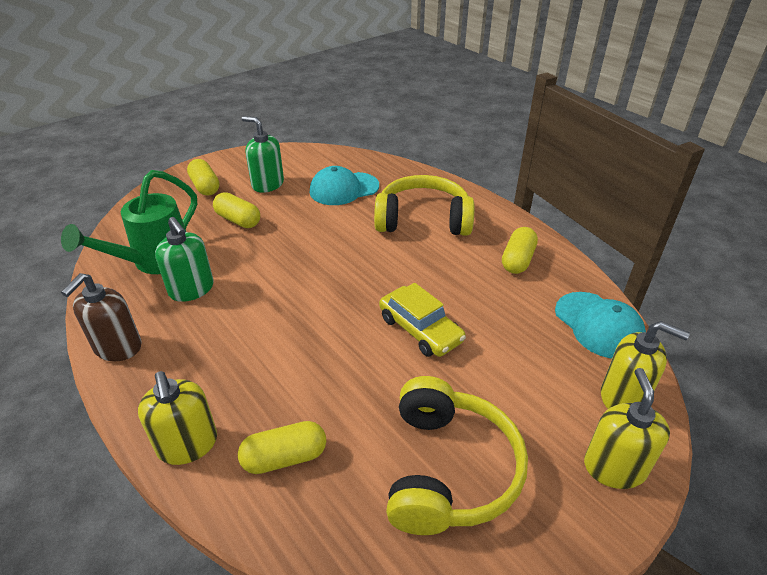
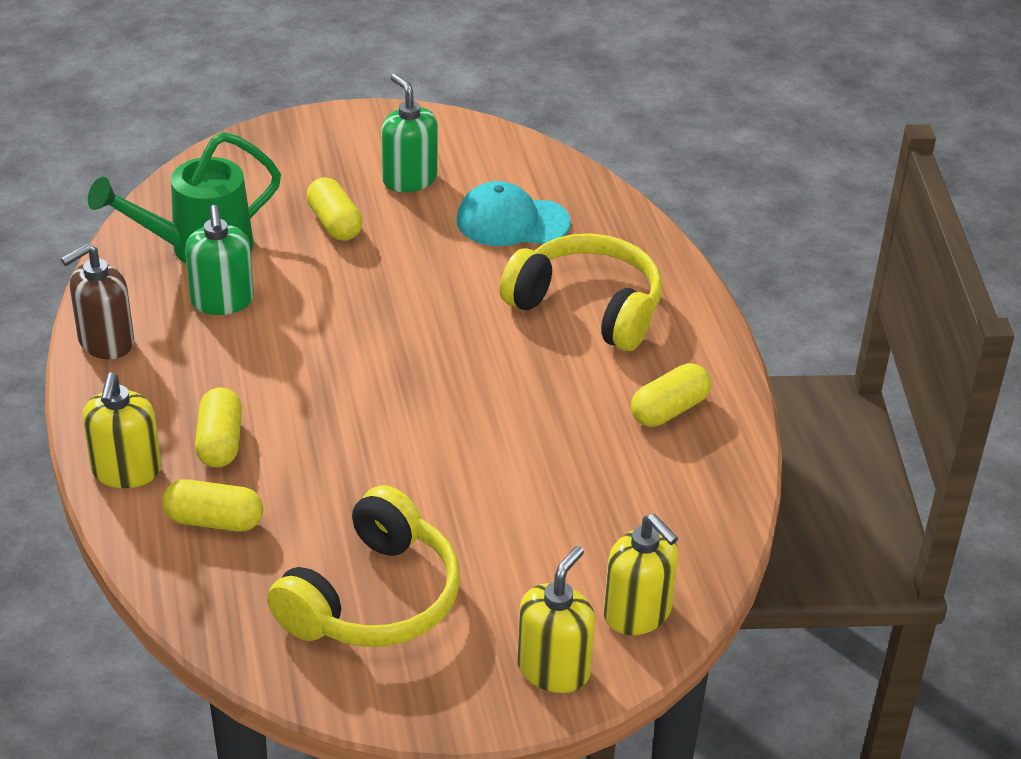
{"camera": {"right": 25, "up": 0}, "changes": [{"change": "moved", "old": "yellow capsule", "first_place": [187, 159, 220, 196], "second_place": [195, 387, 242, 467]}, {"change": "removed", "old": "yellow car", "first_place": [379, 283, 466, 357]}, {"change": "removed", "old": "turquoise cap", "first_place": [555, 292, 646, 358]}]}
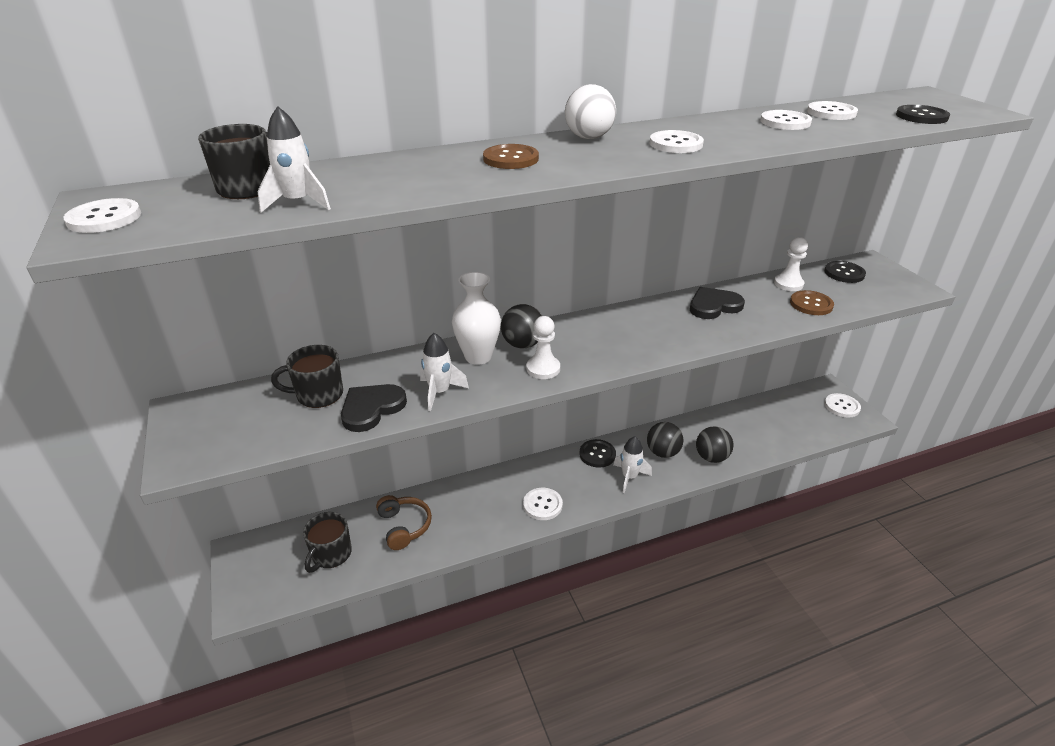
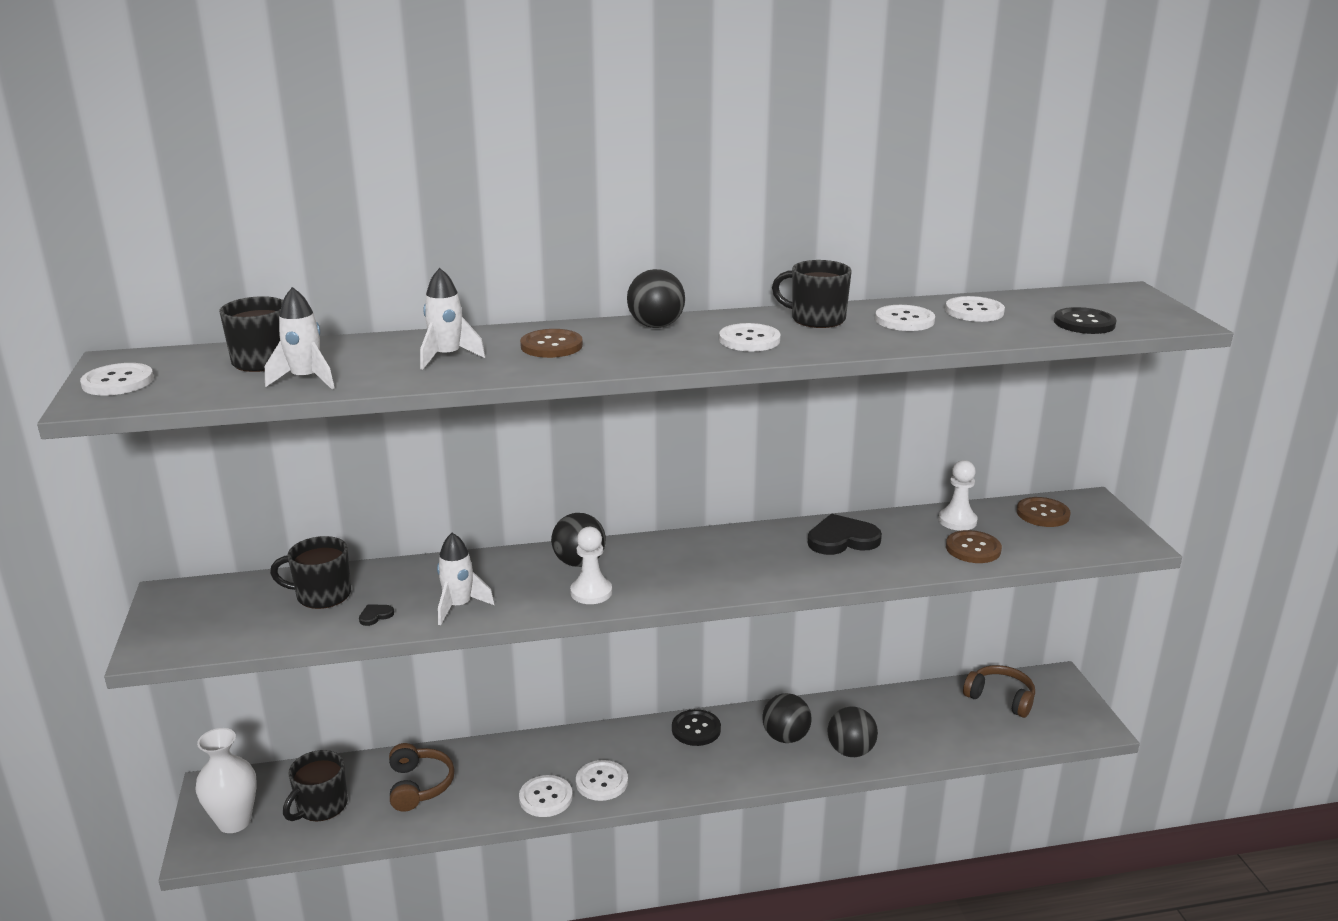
{"camera": {"right": 10, "up": -10}, "changes": [{"change": "moved", "old": "white vase", "first_place": [452, 272, 501, 365], "second_place": [195, 728, 257, 833]}, {"change": "resized", "old": "black heart", "first_place": [341, 384, 407, 432], "second_place": [359, 604, 394, 626], "factor": 0.43}, {"change": "moved", "old": "white rocket", "first_place": [613, 436, 652, 493], "second_place": [420, 268, 485, 370]}, {"change": "moved", "old": "white button", "first_place": [825, 393, 861, 418], "second_place": [519, 775, 573, 817]}, {"change": "recoloured", "old": "white ball", "new": "black ball", "first_place": [565, 84, 616, 139], "second_place": [627, 269, 685, 328]}, {"change": "added", "new": "black mug", "second_place": [772, 260, 852, 328]}, {"change": "added", "new": "brown headphones", "second_place": [963, 665, 1035, 718]}, {"change": "recoloured", "old": "black button", "new": "brown button", "first_place": [824, 261, 866, 283], "second_place": [1017, 497, 1071, 527]}]}
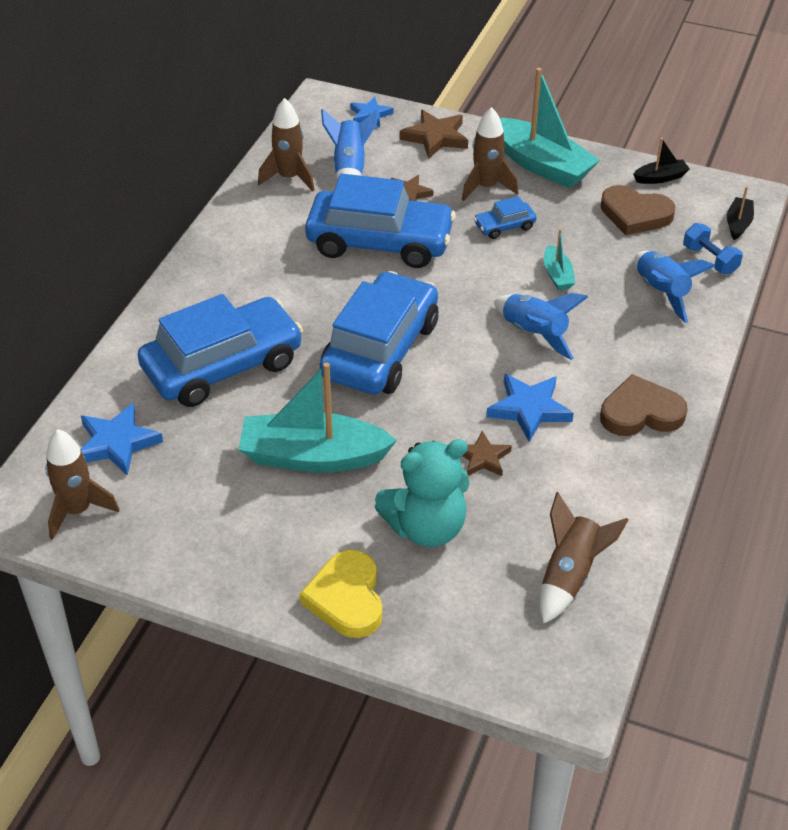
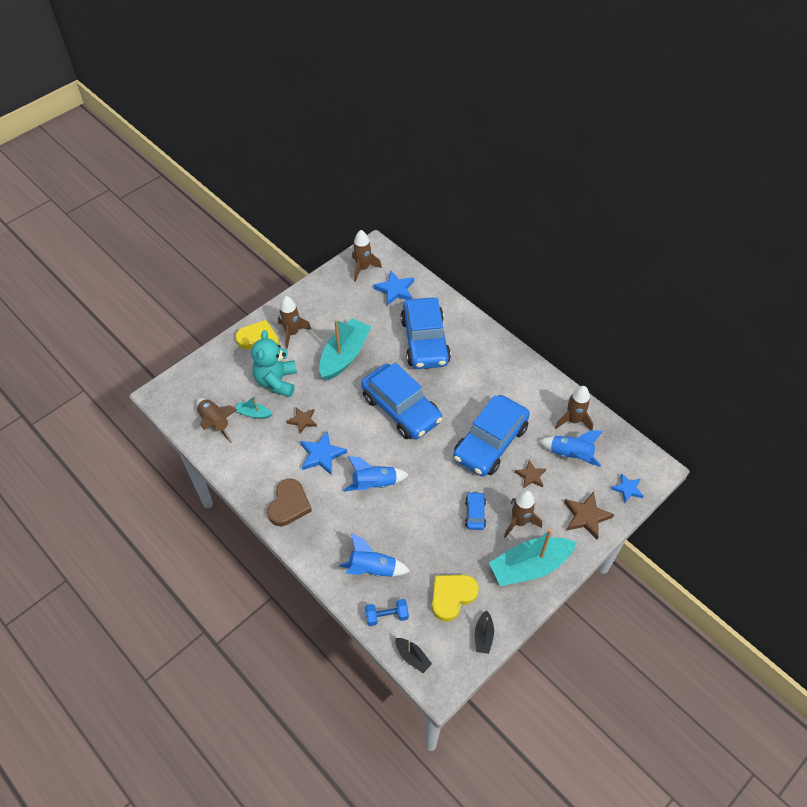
{"camera": {"right": 115, "up": 10}, "changes": [{"change": "moved", "old": "turquoise boat", "first_place": [544, 229, 575, 290], "second_place": [236, 396, 272, 419]}, {"change": "added", "new": "brown rocket", "second_place": [278, 296, 312, 349]}, {"change": "recoloured", "old": "brown heart", "new": "yellow heart", "first_place": [601, 185, 675, 235], "second_place": [432, 575, 479, 622]}]}
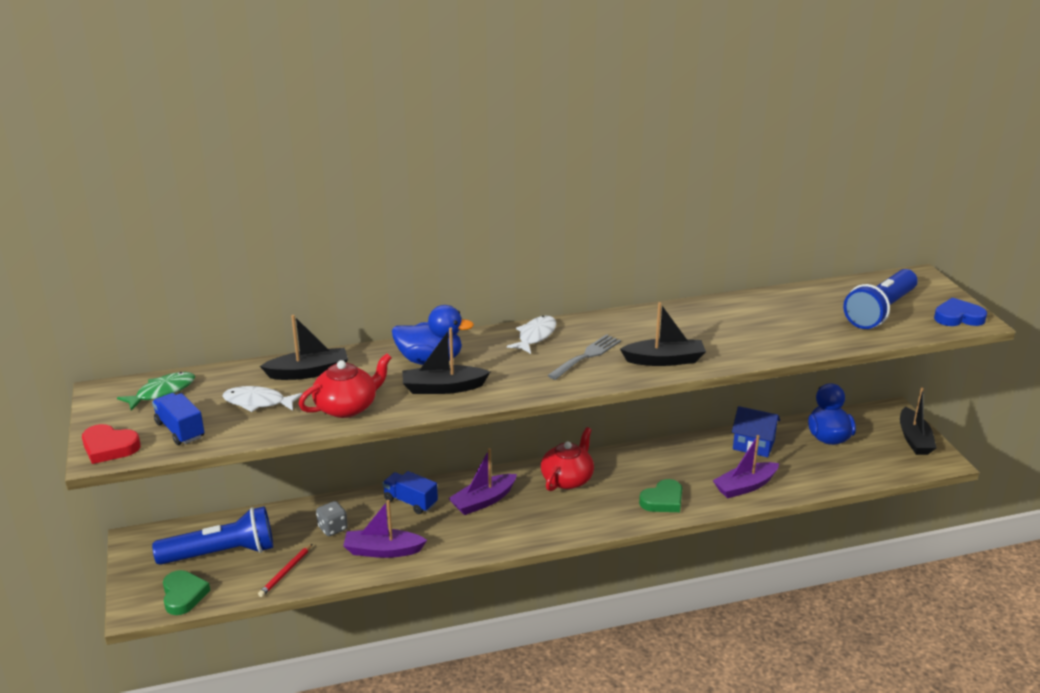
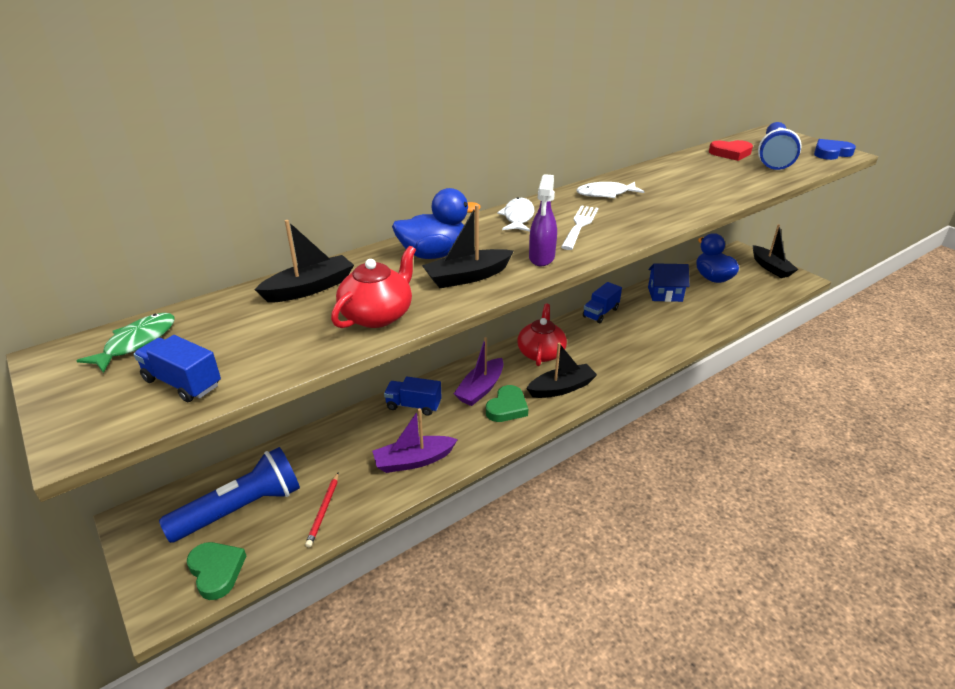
{"camera": {"right": -20, "up": 5}, "changes": [{"change": "moved", "old": "green heart", "first_place": [639, 479, 682, 512], "second_place": [486, 385, 528, 422]}, {"change": "moved", "old": "black boat", "first_place": [620, 302, 706, 366], "second_place": [526, 343, 597, 398]}, {"change": "added", "new": "purple spray bottle", "second_place": [529, 174, 557, 266]}, {"change": "recoloured", "old": "grey fork", "new": "white fork", "first_place": [547, 334, 621, 380], "second_place": [561, 205, 598, 250]}, {"change": "moved", "old": "white fish", "first_place": [222, 386, 302, 412], "second_place": [576, 182, 644, 198]}, {"change": "added", "new": "blue truck", "second_place": [583, 282, 622, 323]}, {"change": "moved", "old": "red heart", "first_place": [82, 424, 141, 464], "second_place": [709, 140, 753, 161]}, {"change": "removed", "old": "grey dice", "first_place": [316, 501, 348, 536]}, {"change": "removed", "old": "purple boat", "first_place": [713, 435, 779, 498]}]}
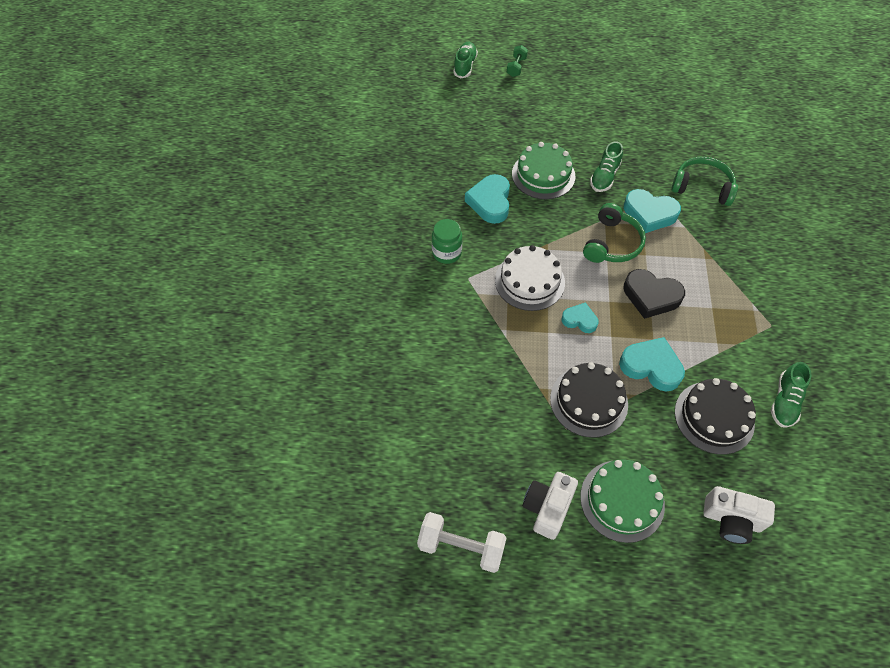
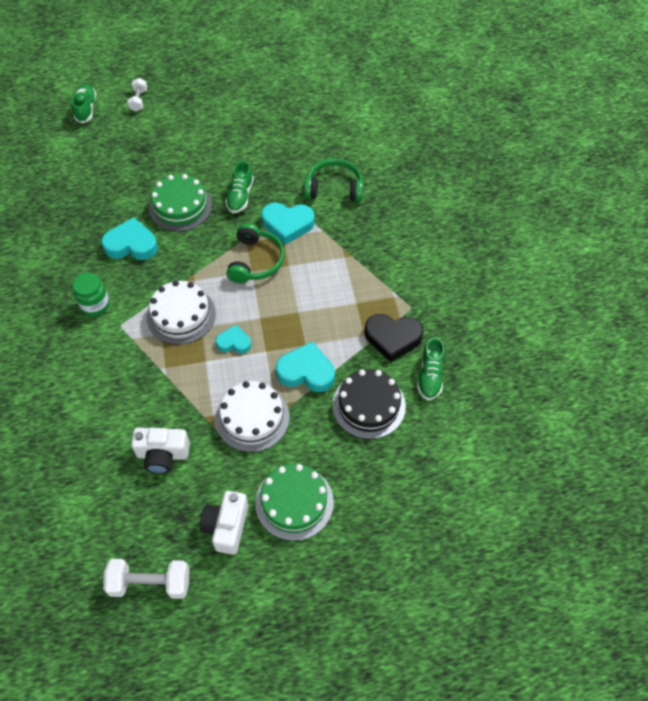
{"camera": {"right": -15, "up": 0}, "changes": [{"change": "turned", "old": "turquoise heart", "first_place": [465, 174, 510, 224], "second_place": [101, 218, 158, 260], "degrees": 105}, {"change": "recoloured", "old": "green dumbbell", "new": "white dumbbell", "first_place": [507, 45, 528, 77], "second_place": [127, 78, 147, 112]}, {"change": "moved", "old": "white camera", "first_place": [703, 486, 775, 544], "second_place": [131, 428, 190, 474]}, {"change": "recoloured", "old": "black cake", "new": "white cake", "first_place": [550, 362, 628, 438], "second_place": [215, 381, 289, 452]}, {"change": "moved", "old": "black heart", "first_place": [623, 269, 685, 319], "second_place": [365, 314, 423, 362]}]}
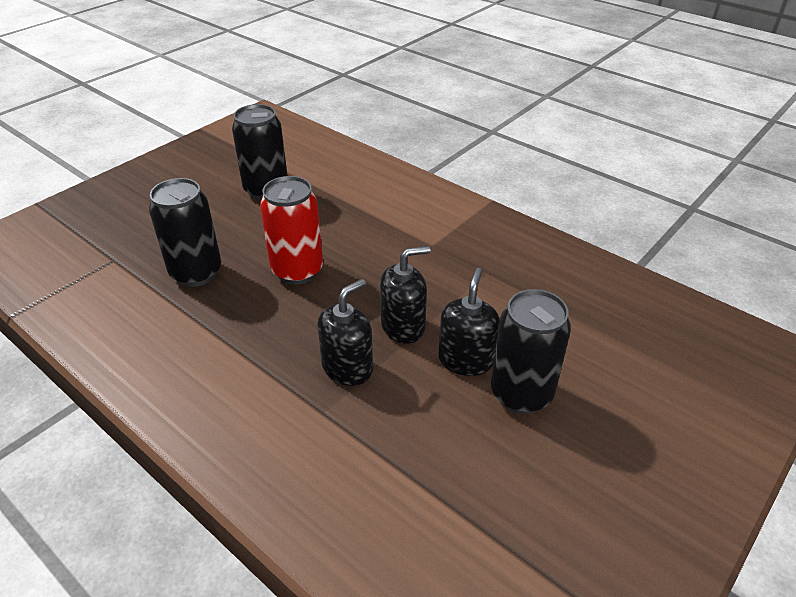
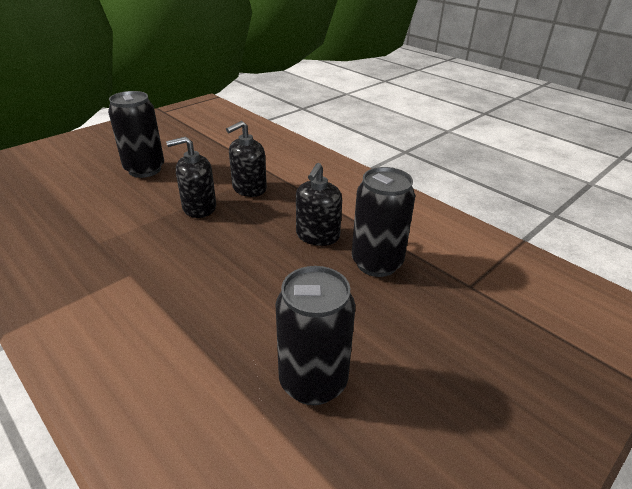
{"camera": {"right": -175, "up": -5}, "changes": [{"change": "moved", "old": "black soap dispenser", "first_place": [439, 268, 500, 376], "second_place": [296, 163, 342, 246]}, {"change": "removed", "old": "red can", "first_place": [260, 176, 323, 284]}]}
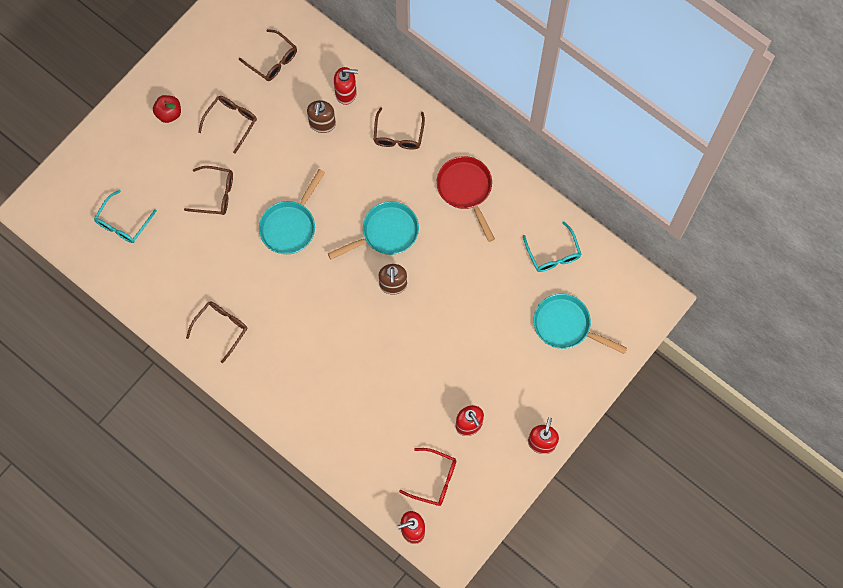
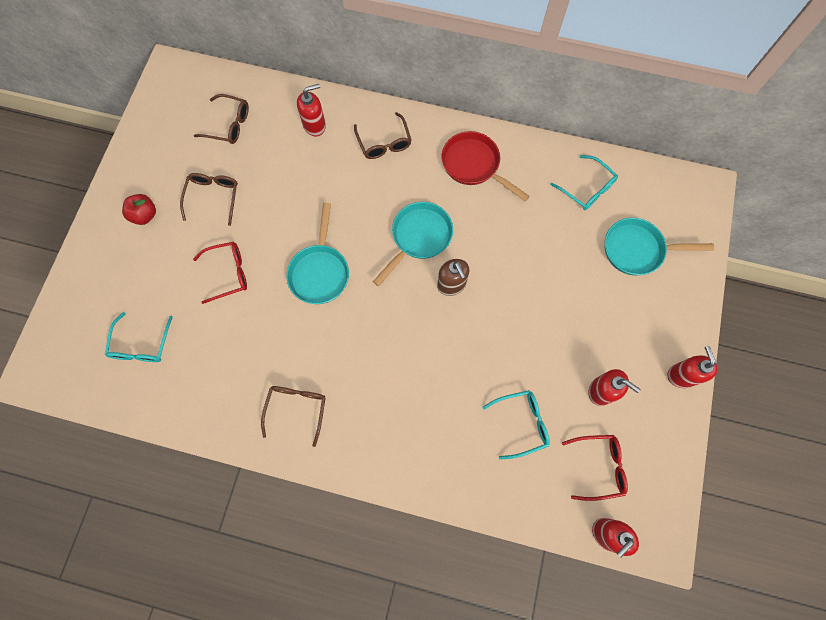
{"camera": {"right": -25, "up": 0}, "changes": [{"change": "recoloured", "old": "brown glasses", "new": "red glasses", "first_place": [184, 166, 233, 215], "second_place": [193, 242, 247, 304]}, {"change": "added", "new": "turquoise glasses", "second_place": [482, 390, 550, 460]}, {"change": "removed", "old": "brown soap dispenser", "first_place": [307, 100, 336, 133]}]}
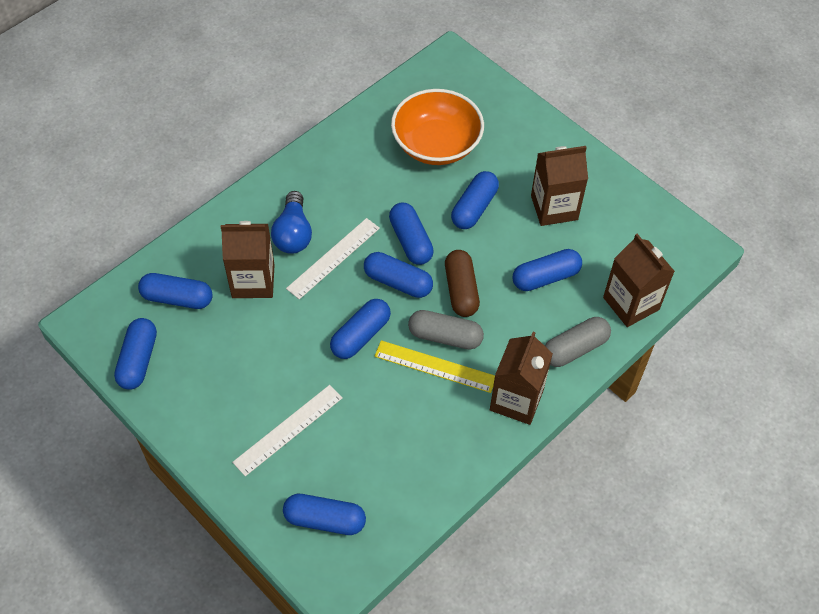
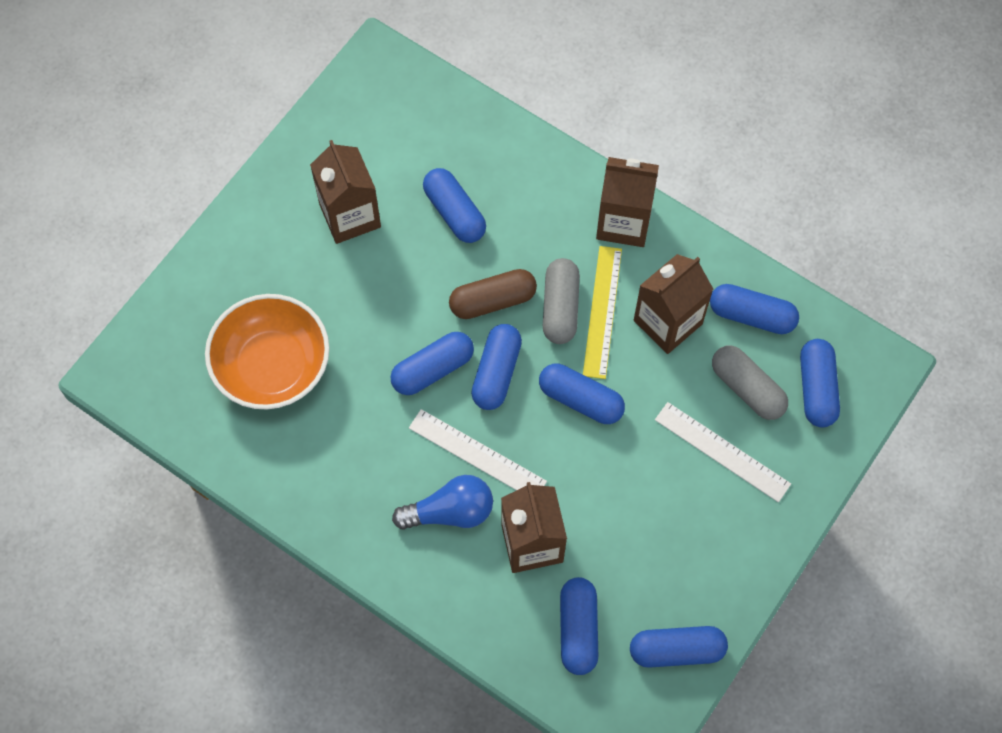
{"camera": {"right": -100, "up": 10}, "changes": [{"change": "moved", "old": "brown carton", "first_place": [603, 234, 675, 327], "second_place": [634, 254, 713, 354]}, {"change": "moved", "old": "blue capsule", "first_place": [451, 171, 499, 229], "second_place": [710, 284, 799, 334]}, {"change": "moved", "old": "grey capsule", "first_place": [545, 317, 611, 367], "second_place": [712, 345, 788, 420]}]}
